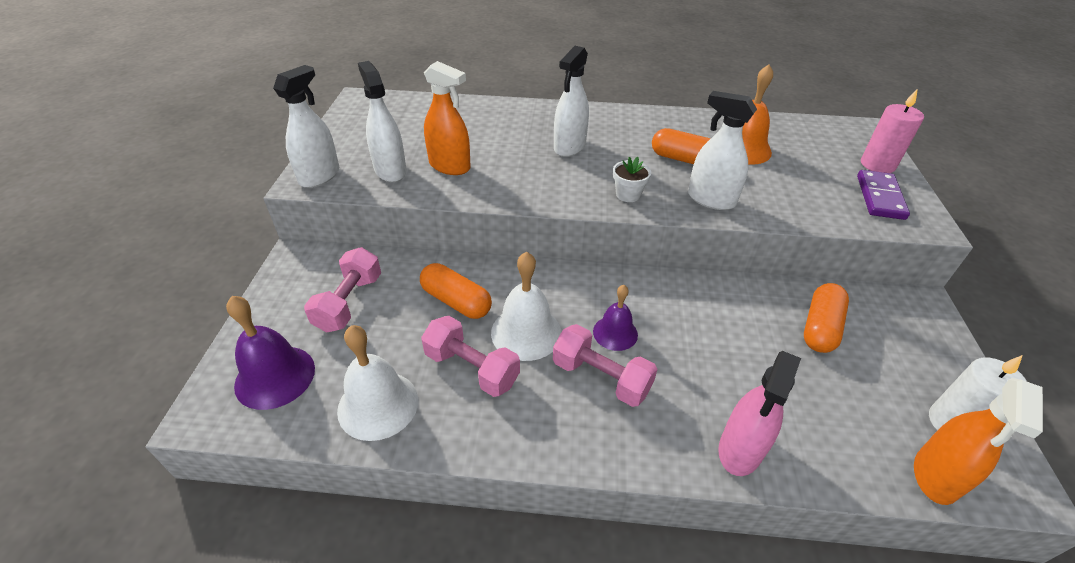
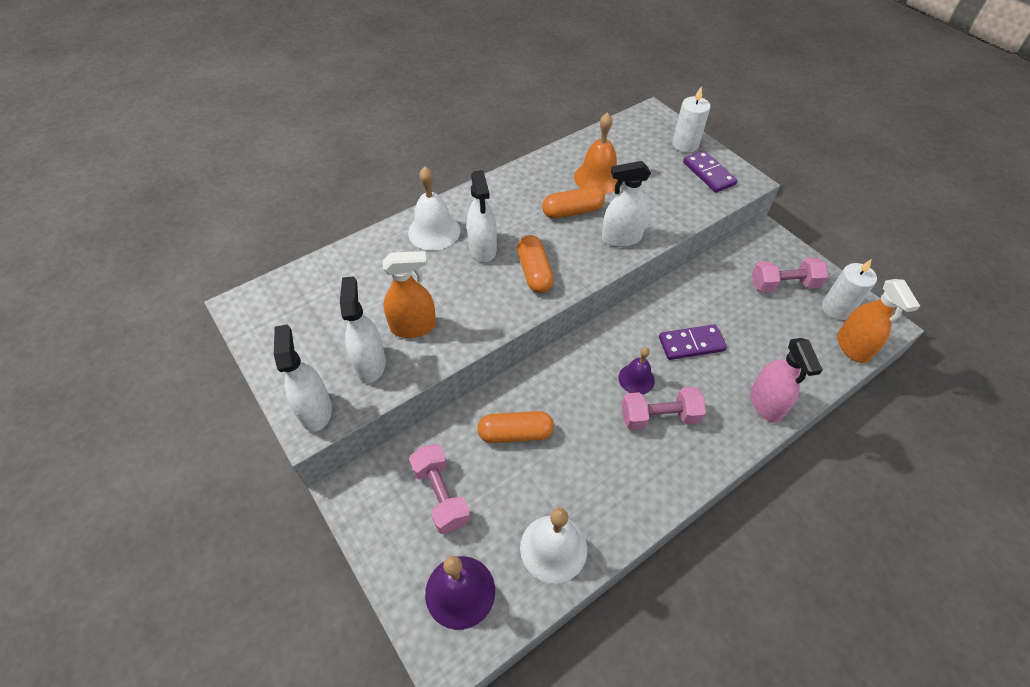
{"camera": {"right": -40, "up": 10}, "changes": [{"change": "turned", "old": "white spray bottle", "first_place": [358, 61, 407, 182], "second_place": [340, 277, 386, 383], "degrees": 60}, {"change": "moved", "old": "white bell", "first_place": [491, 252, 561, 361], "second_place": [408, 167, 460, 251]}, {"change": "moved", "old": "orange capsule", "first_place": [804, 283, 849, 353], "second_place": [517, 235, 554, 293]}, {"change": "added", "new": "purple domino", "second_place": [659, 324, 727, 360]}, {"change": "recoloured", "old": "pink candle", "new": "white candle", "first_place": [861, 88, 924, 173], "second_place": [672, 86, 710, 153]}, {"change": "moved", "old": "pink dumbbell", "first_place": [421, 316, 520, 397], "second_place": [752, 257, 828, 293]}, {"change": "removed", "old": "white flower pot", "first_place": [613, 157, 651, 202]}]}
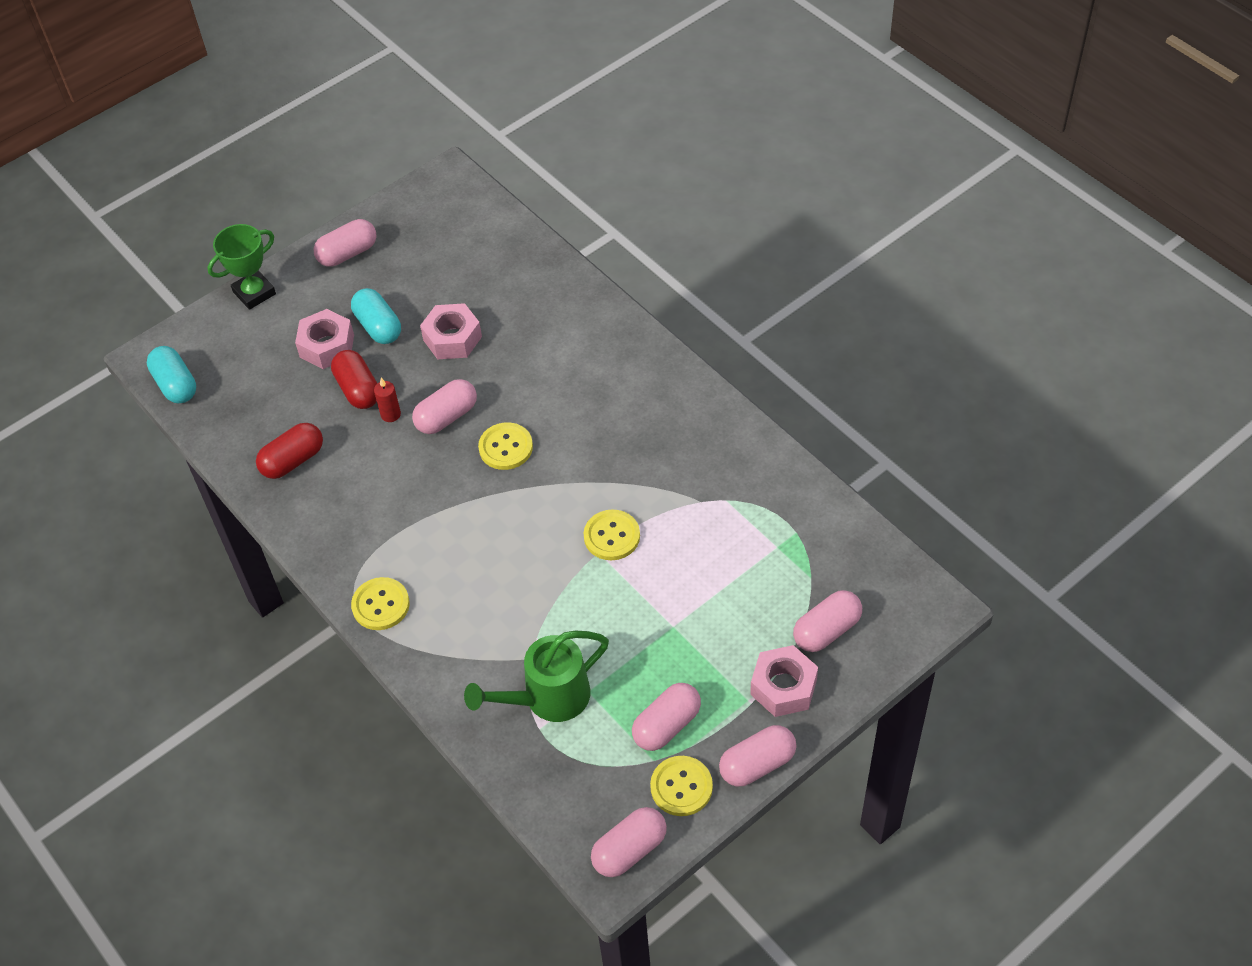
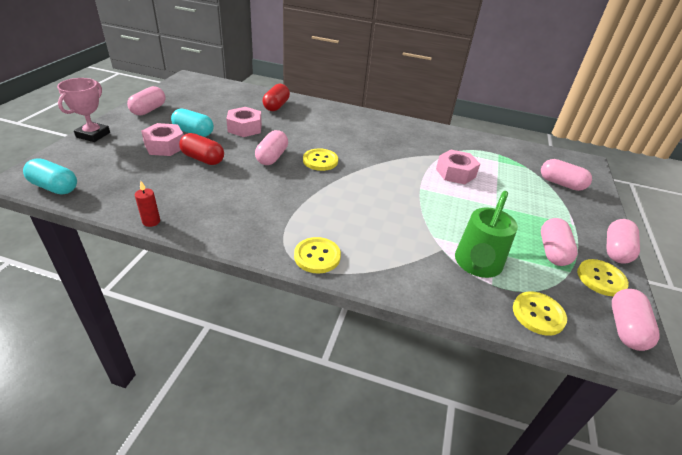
{"camera": {"right": -40, "up": -15}, "changes": [{"change": "recoloured", "old": "green trophy", "new": "pink trophy", "first_place": [207, 224, 276, 310], "second_place": [57, 78, 110, 142]}, {"change": "moved", "old": "red candle", "first_place": [374, 378, 401, 422], "second_place": [135, 181, 160, 227]}, {"change": "moved", "old": "red capsule", "first_place": [256, 423, 323, 479], "second_place": [262, 84, 290, 111]}, {"change": "moved", "old": "pink nut", "first_place": [750, 645, 818, 717], "second_place": [436, 149, 480, 184]}, {"change": "moved", "old": "yellow button", "first_place": [583, 510, 640, 560], "second_place": [513, 291, 567, 336]}, {"change": "turned", "old": "pink capsule", "first_place": [793, 590, 862, 652], "second_place": [541, 159, 592, 191], "degrees": -75}]}
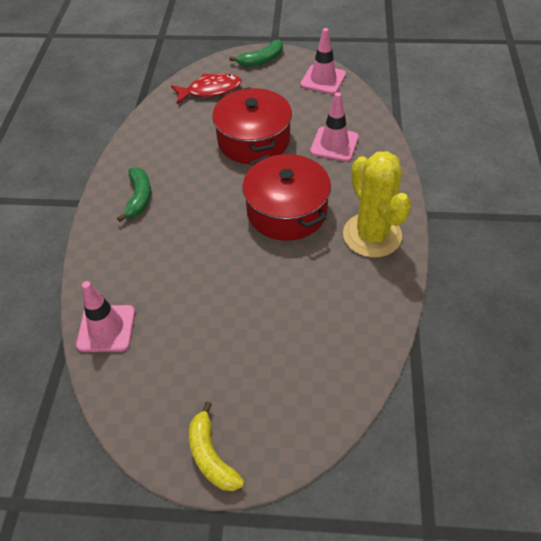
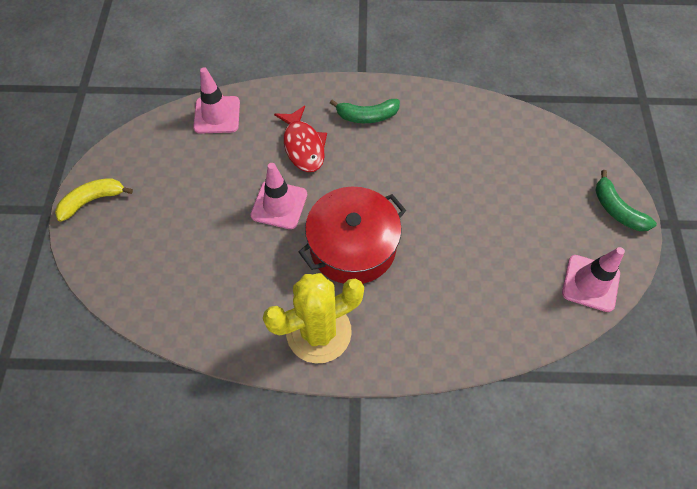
{"camera": {"right": 85, "up": 10}, "changes": [{"change": "moved", "old": "pink traffic cone", "first_place": [310, 92, 359, 162], "second_place": [251, 163, 307, 229]}, {"change": "moved", "old": "red fish", "first_place": [171, 73, 241, 104], "second_place": [274, 105, 327, 172]}, {"change": "removed", "old": "red pot", "first_place": [212, 87, 292, 164]}]}
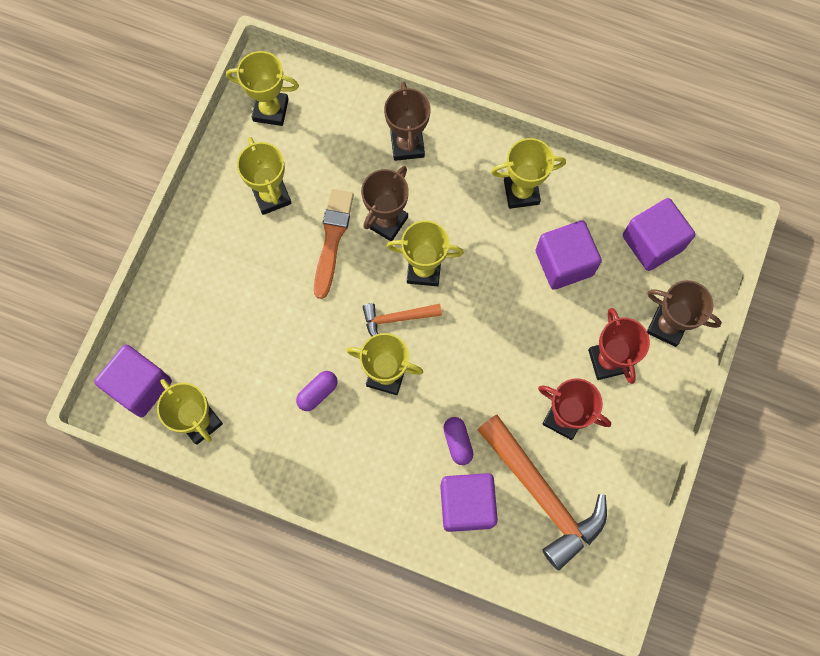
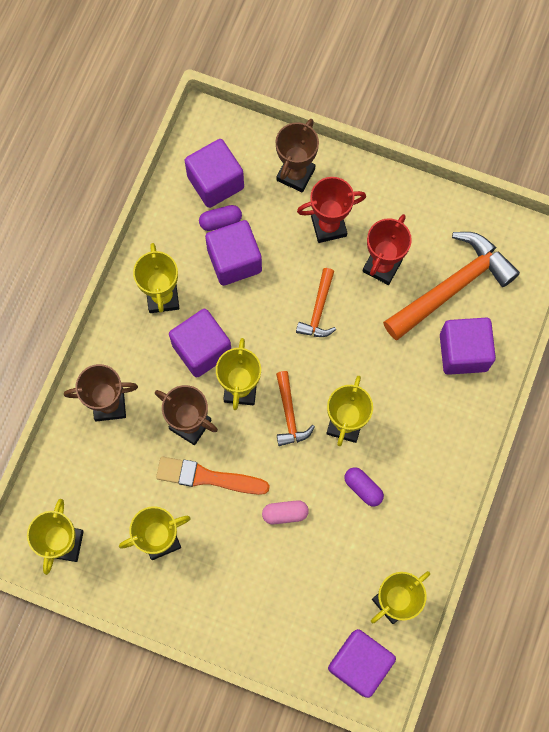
{"camera": {"right": -90, "up": 0}, "changes": [{"change": "added", "new": "purple cube", "second_place": [169, 309, 231, 378]}, {"change": "moved", "old": "purple capsule", "first_place": [443, 417, 473, 465], "second_place": [199, 205, 242, 231]}, {"change": "added", "new": "pink capsule", "second_place": [262, 500, 309, 524]}, {"change": "added", "new": "orange hammer", "second_place": [296, 268, 336, 337]}]}
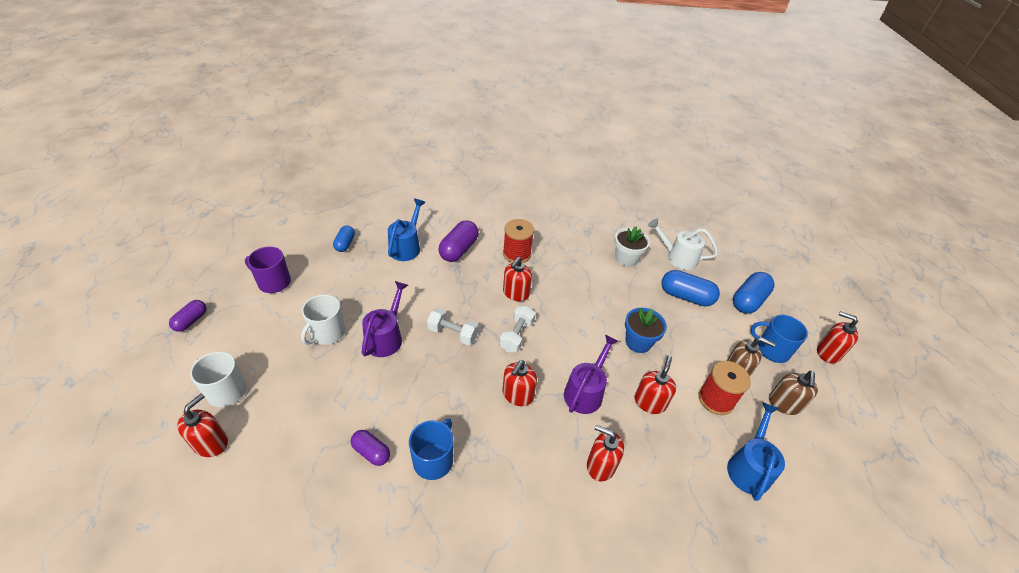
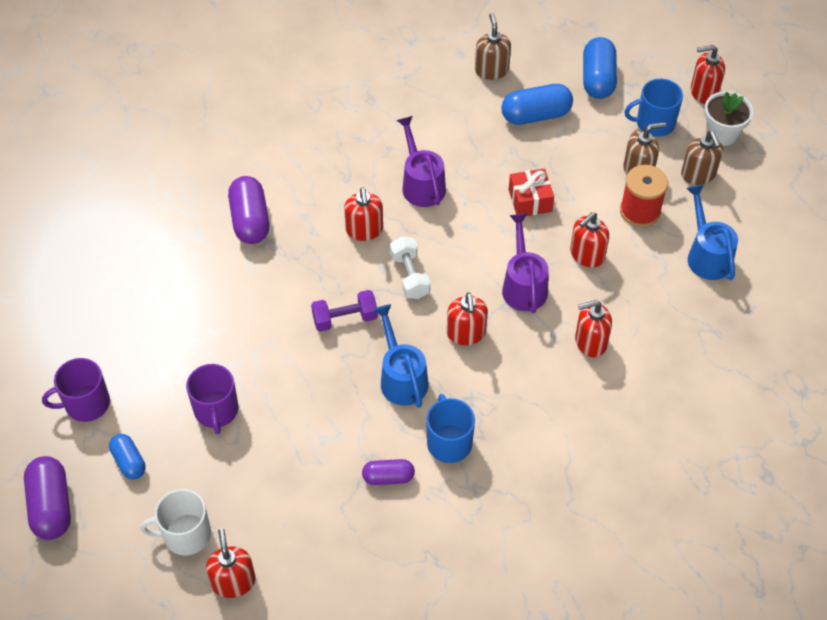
{"camera": {"right": -35, "up": 10}, "changes": [{"change": "resized", "old": "purple capsule", "first_place": [169, 300, 207, 332], "second_place": [24, 456, 71, 540], "factor": 1.66}, {"change": "moved", "old": "blue capsule", "first_place": [333, 225, 355, 252], "second_place": [109, 434, 146, 480]}, {"change": "recoloured", "old": "white mug", "new": "purple mug", "first_place": [301, 295, 345, 345], "second_place": [186, 364, 238, 434]}, {"change": "recoloured", "old": "white dumbbell", "new": "purple dumbbell", "first_place": [427, 308, 479, 345], "second_place": [311, 290, 378, 332]}, {"change": "moved", "old": "blue watering can", "first_place": [388, 199, 426, 261], "second_place": [373, 304, 429, 408]}, {"change": "moved", "old": "purple watering can", "first_place": [361, 281, 408, 357], "second_place": [397, 116, 446, 207]}, {"change": "replaced", "old": "white watering can", "new": "brown soap dispenser", "first_place": [648, 218, 718, 270], "second_place": [475, 13, 511, 80]}, {"change": "replaced", "old": "blue flower pot", "new": "red gift", "first_place": [625, 308, 667, 353], "second_place": [509, 168, 554, 216]}, {"change": "turned", "old": "red soap dispenser", "first_place": [634, 356, 676, 414], "second_place": [570, 212, 609, 268], "degrees": -120}, {"change": "moved", "old": "white flower pot", "first_place": [615, 226, 650, 267], "second_place": [704, 91, 753, 146]}, {"change": "removed", "old": "red spool", "first_place": [503, 219, 534, 263]}]}
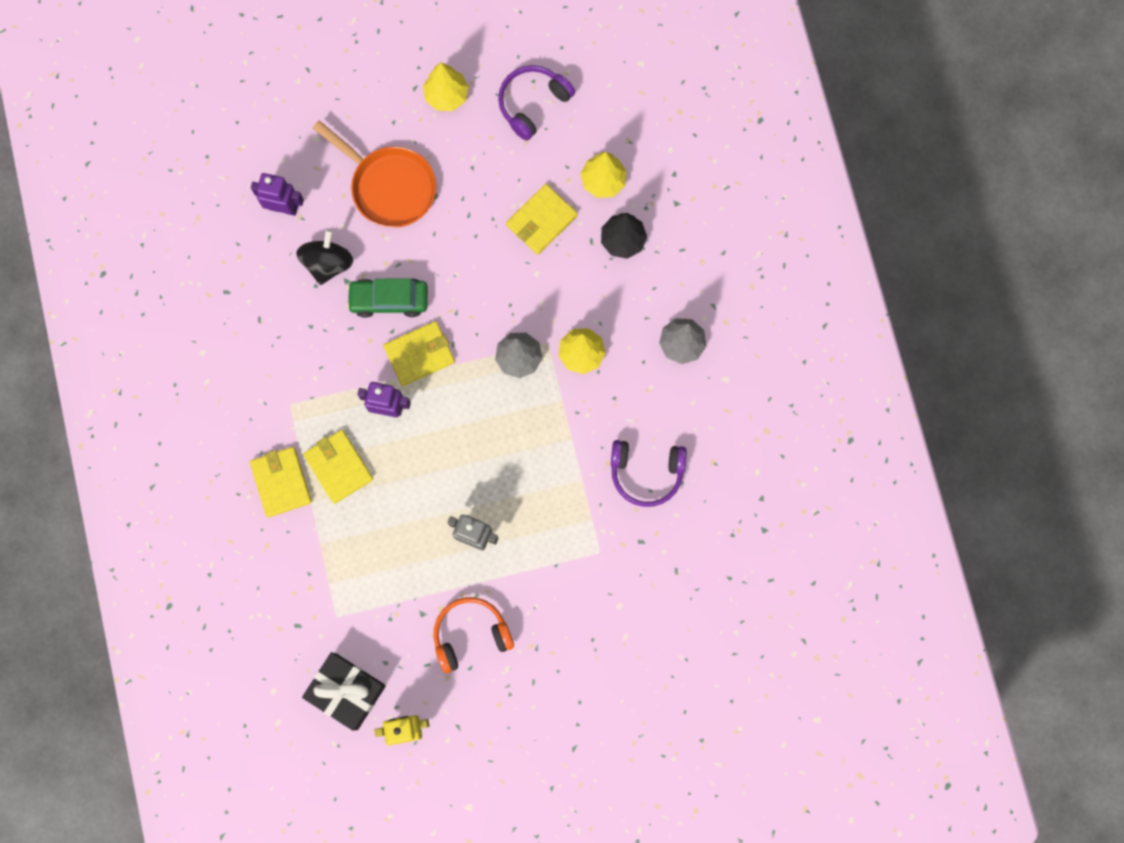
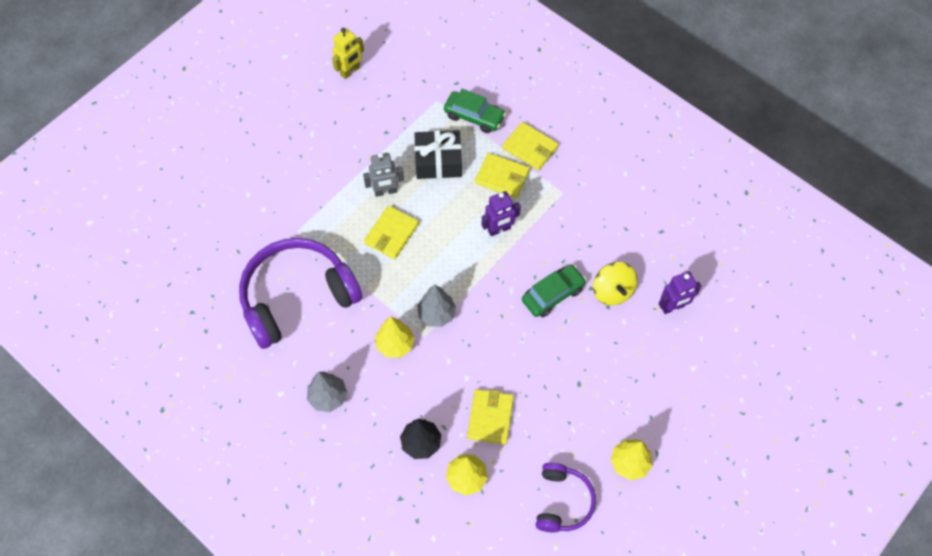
{"camera": {"right": 145, "up": -15}, "changes": [{"change": "resized", "old": "purple headphones", "first_place": [611, 440, 687, 507], "second_place": [239, 238, 362, 349], "factor": 1.87}, {"change": "moved", "old": "yellow wallet", "first_place": [383, 321, 455, 386], "second_place": [364, 206, 419, 259]}, {"change": "moved", "old": "black gift", "first_place": [302, 652, 386, 731], "second_place": [414, 130, 462, 179]}, {"change": "added", "new": "green car", "second_place": [444, 89, 506, 133]}, {"change": "recoloured", "old": "black spinning top", "new": "yellow spinning top", "first_place": [296, 229, 353, 285], "second_place": [593, 262, 637, 305]}, {"change": "removed", "old": "orange pan", "first_place": [313, 121, 436, 228]}, {"change": "removed", "old": "orange headphones", "first_place": [433, 597, 514, 673]}]}
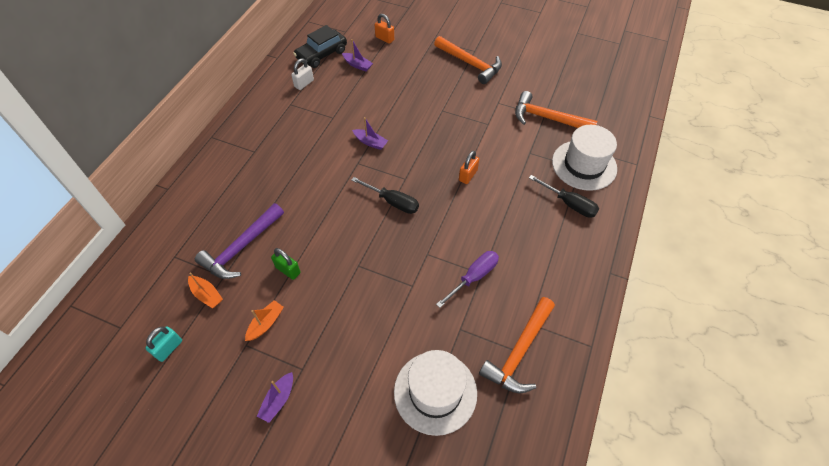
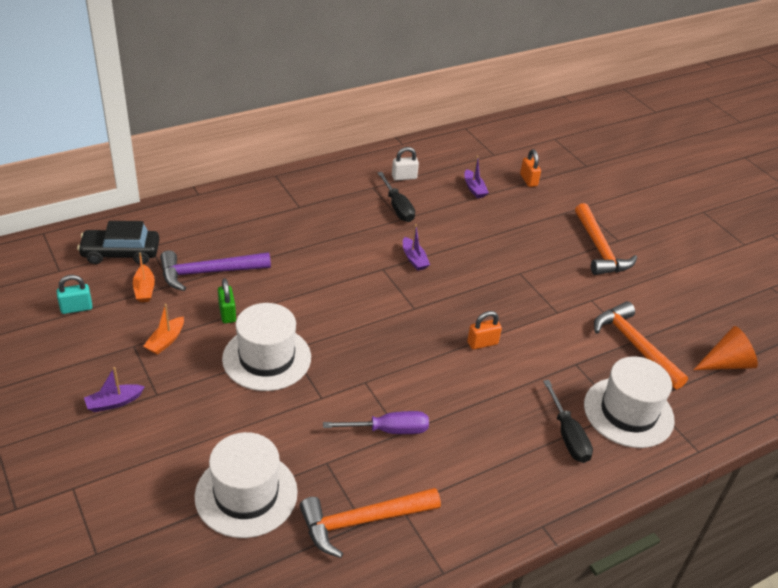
{"camera": {"right": 35, "up": -15}, "changes": [{"change": "moved", "old": "black car", "first_place": [293, 25, 347, 68], "second_place": [77, 221, 159, 265]}, {"change": "turned", "old": "orange boat", "first_place": [245, 300, 284, 341], "second_place": [143, 304, 184, 355], "degrees": 135}, {"change": "added", "new": "white hat", "second_place": [222, 303, 311, 391]}, {"change": "moved", "old": "black screwdriver", "first_place": [351, 177, 419, 214], "second_place": [377, 172, 415, 222]}, {"change": "added", "new": "orange cone", "second_place": [694, 326, 758, 370]}]}
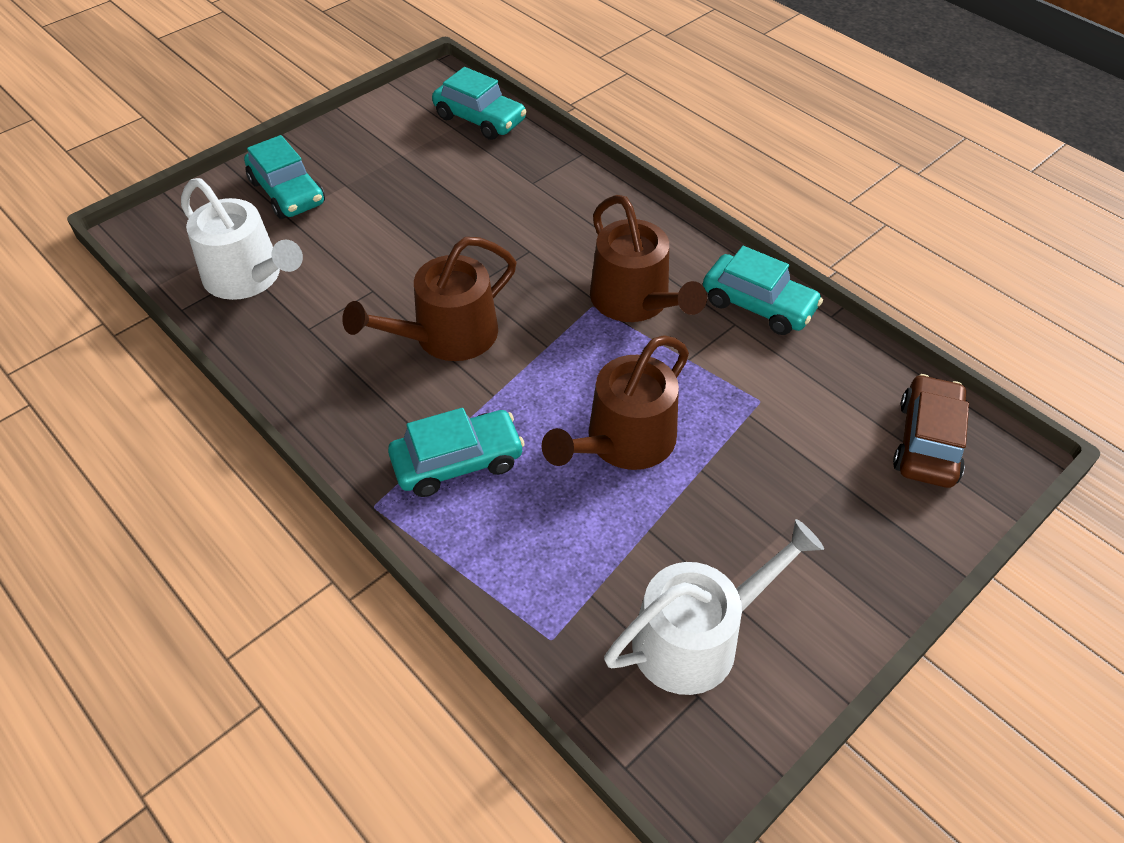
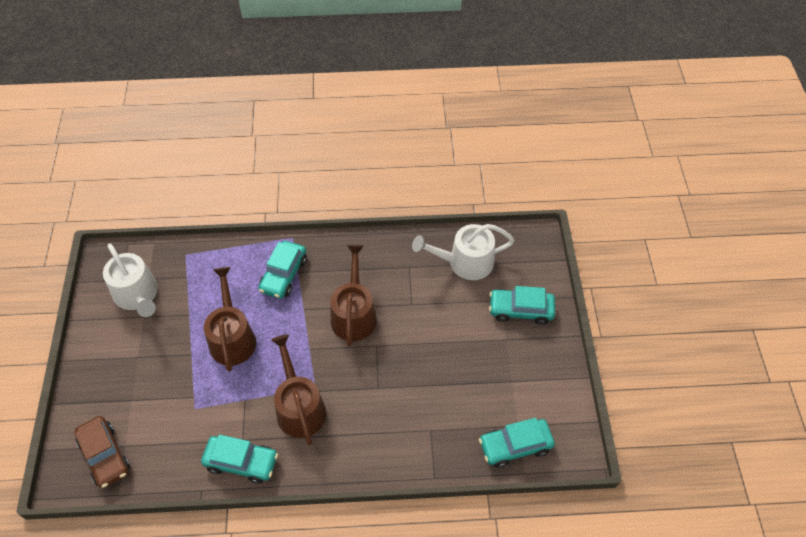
{"camera": {"right": 130, "up": 5}, "changes": [{"change": "turned", "old": "white watering can", "first_place": [604, 519, 824, 695], "second_place": [103, 243, 158, 317], "degrees": -45}, {"change": "turned", "old": "turquoise car", "first_place": [703, 246, 823, 335], "second_place": [201, 434, 278, 484], "degrees": -150}, {"change": "turned", "old": "brown watering can", "first_place": [590, 195, 707, 322], "second_place": [271, 334, 326, 446], "degrees": 60}]}
